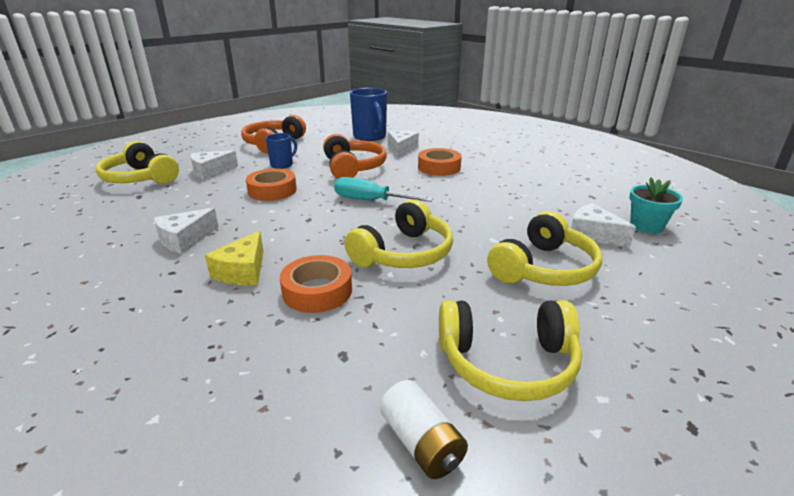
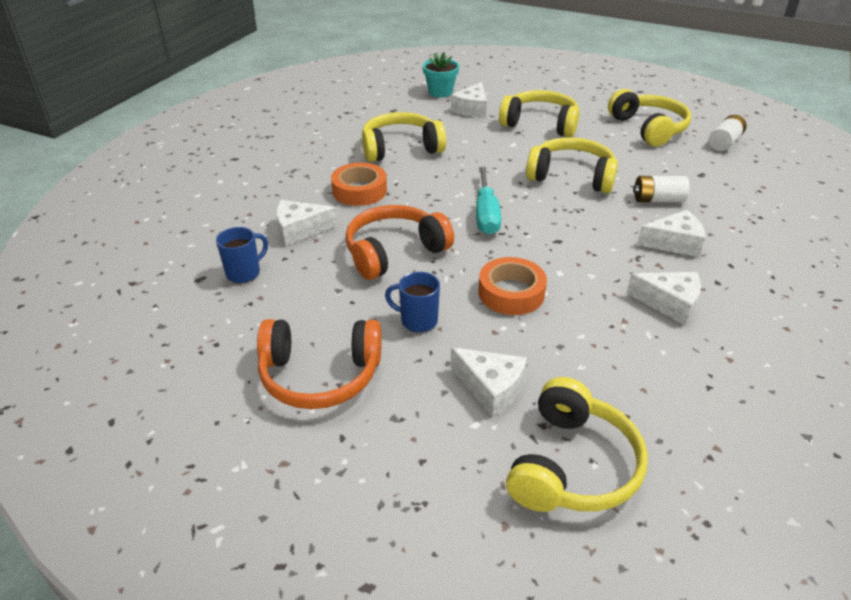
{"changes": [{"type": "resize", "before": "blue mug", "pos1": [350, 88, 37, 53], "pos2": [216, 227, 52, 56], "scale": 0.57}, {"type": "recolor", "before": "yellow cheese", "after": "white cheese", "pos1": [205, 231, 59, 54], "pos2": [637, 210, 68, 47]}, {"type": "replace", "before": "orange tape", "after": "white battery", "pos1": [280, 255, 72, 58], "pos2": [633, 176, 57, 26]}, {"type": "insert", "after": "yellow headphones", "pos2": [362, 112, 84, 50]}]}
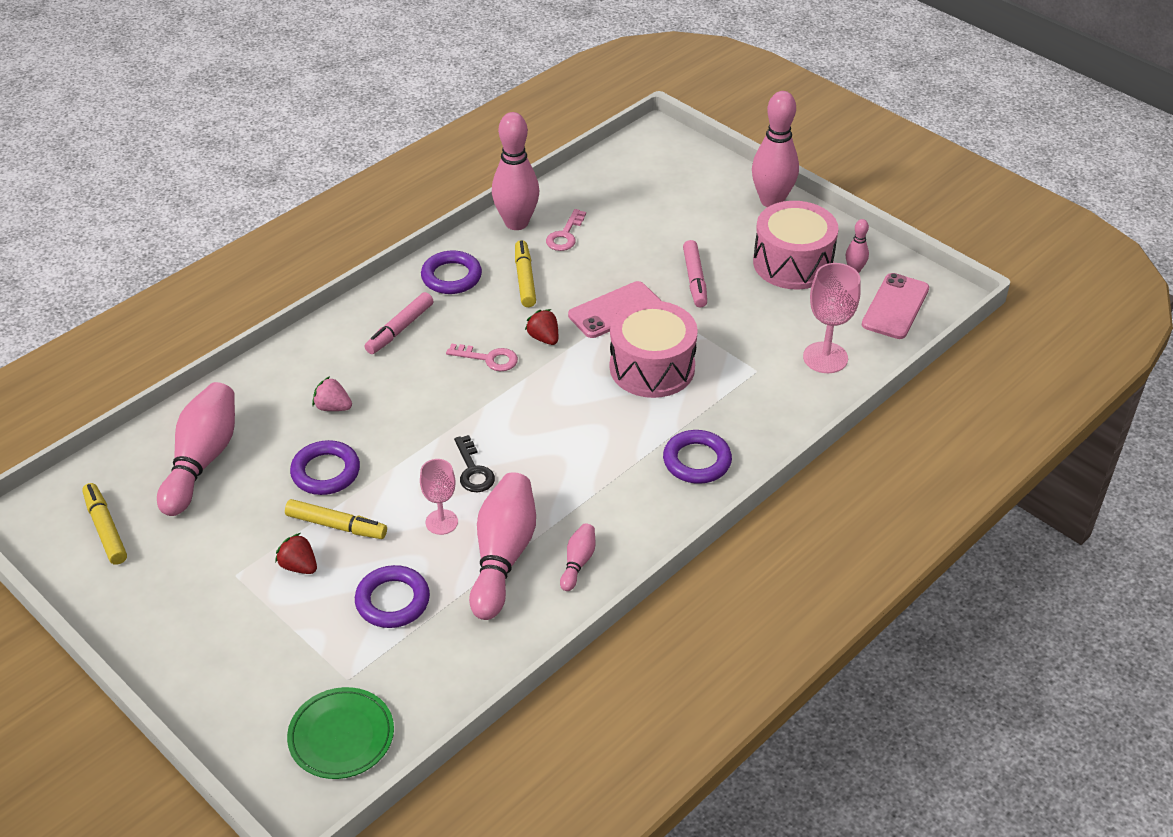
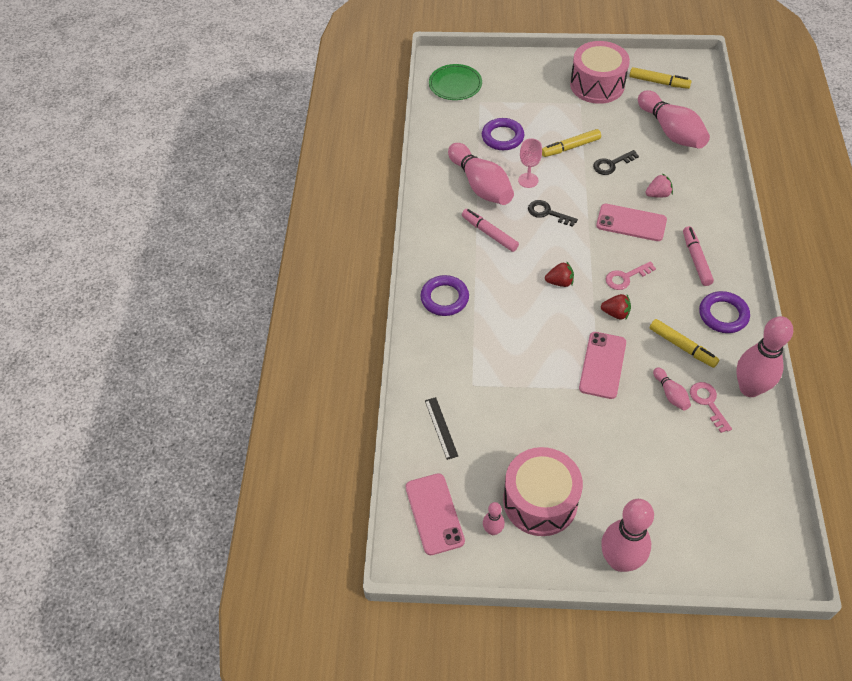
{"changes": [{"type": "move", "before": "pink marker", "pos1": [683, 240, 24, 67], "pos2": [462, 209, 57, 43]}, {"type": "replace", "before": "pink goblet", "after": "black ruler", "pos1": [803, 263, 58, 110], "pos2": [425, 397, 33, 63]}, {"type": "move", "before": "pink drum", "pos1": [610, 301, 88, 97], "pos2": [570, 41, 60, 63]}, {"type": "replace", "before": "purple ring", "after": "black key", "pos1": [290, 440, 70, 55], "pos2": [593, 150, 46, 25]}, {"type": "move", "before": "pink bowling pin", "pos1": [560, 524, 35, 67], "pos2": [653, 367, 38, 43]}, {"type": "move", "before": "red strawberry", "pos1": [275, 533, 42, 41], "pos2": [545, 261, 29, 26]}, {"type": "insert", "after": "pink phone", "pos2": [596, 204, 71, 37]}]}
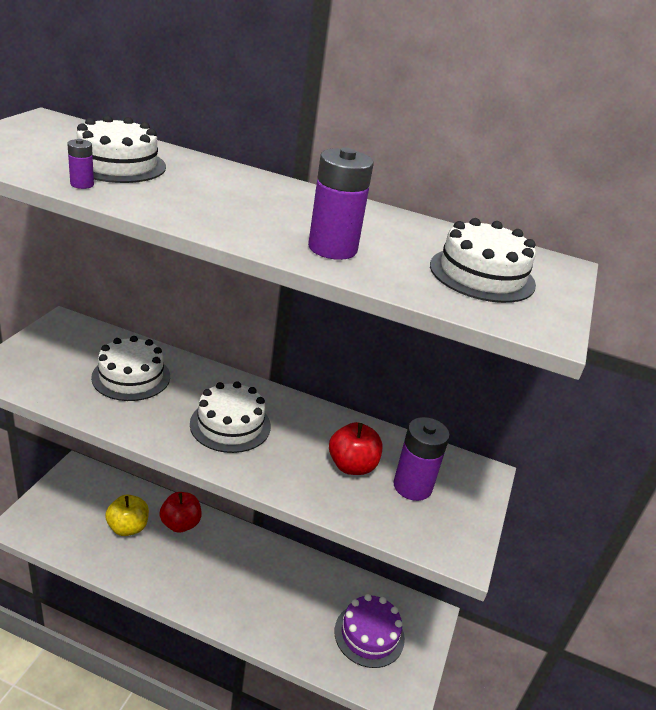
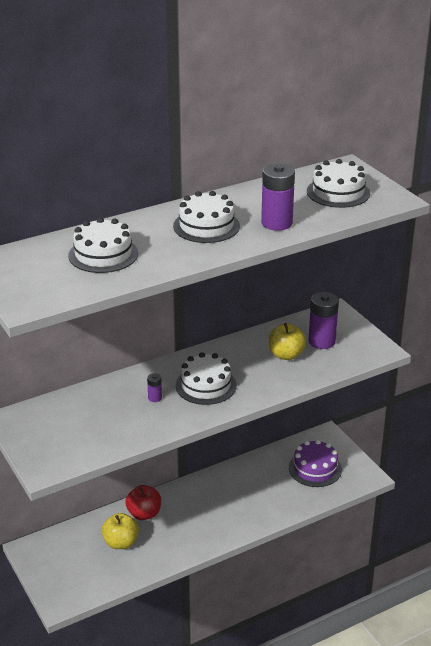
{"changes": [{"type": "move", "before": "purple battery", "pos1": [67, 139, 27, 50], "pos2": [147, 373, 15, 29]}, {"type": "move", "before": "white cake", "pos1": [91, 336, 79, 65], "pos2": [173, 191, 67, 52]}, {"type": "recolor", "before": "red apple", "after": "yellow apple", "pos1": [329, 422, 53, 53], "pos2": [269, 323, 37, 37]}]}
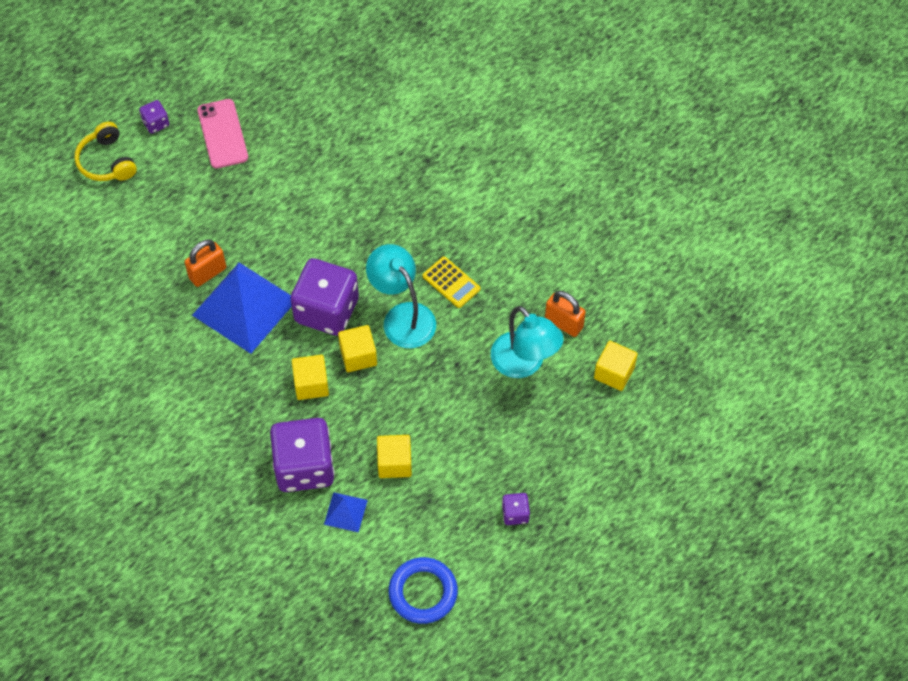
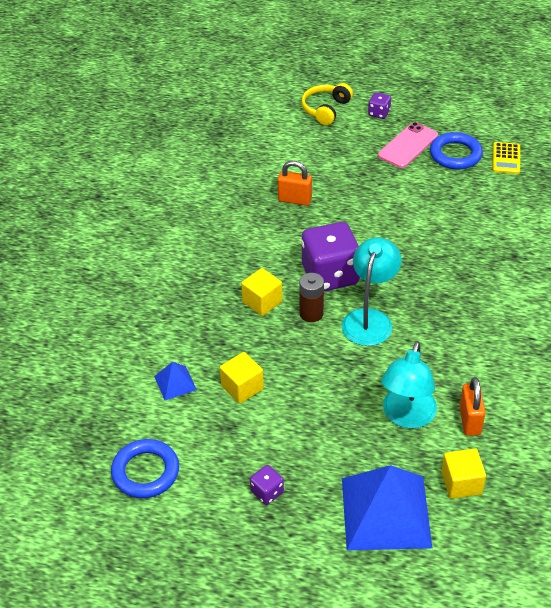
{"changes": [{"type": "move", "before": "yellow calculator", "pos1": [423, 257, 57, 51], "pos2": [493, 142, 27, 32]}, {"type": "move", "before": "blue pyramid", "pos1": [192, 263, 100, 91], "pos2": [342, 465, 90, 85]}, {"type": "replace", "before": "yellow cube", "after": "brown battery", "pos1": [338, 325, 39, 47], "pos2": [299, 273, 25, 49]}, {"type": "delete", "before": "purple dice", "pos1": [270, 418, 64, 74]}, {"type": "insert", "after": "blue ring", "pos2": [430, 132, 53, 37]}]}
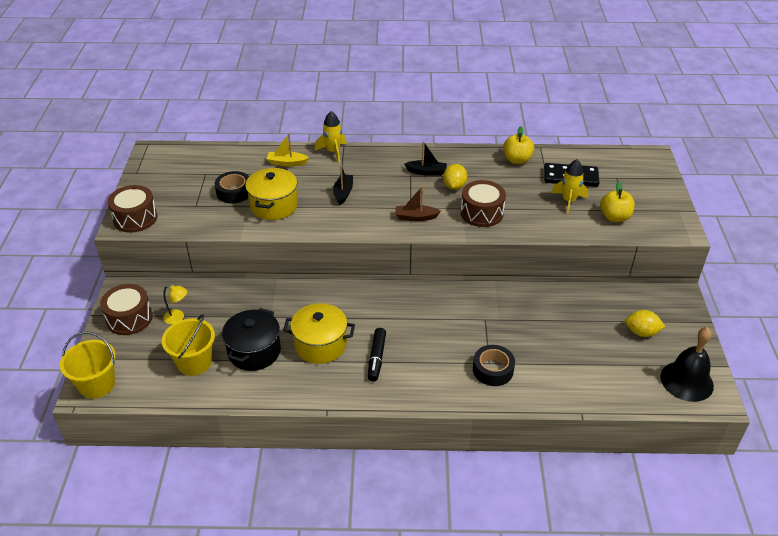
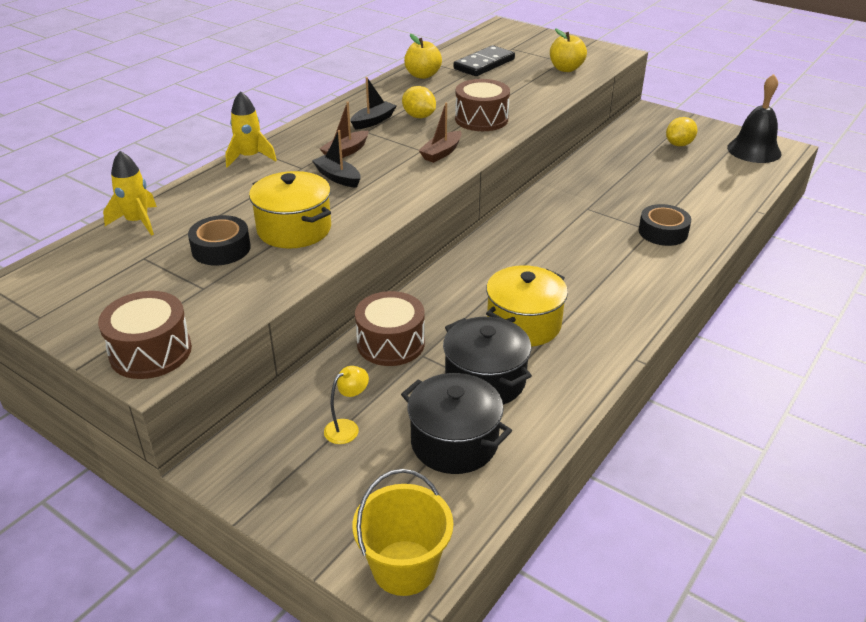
{"changes": [{"type": "delete", "before": "yellow boat", "pos1": [267, 133, 42, 33]}, {"type": "move", "before": "yellow rocket", "pos1": [552, 159, 36, 55], "pos2": [103, 151, 54, 85]}, {"type": "move", "before": "brown drum", "pos1": [100, 284, 53, 51], "pos2": [355, 291, 70, 75]}, {"type": "replace", "before": "yellow bucket", "after": "black pot", "pos1": [162, 314, 53, 62], "pos2": [401, 373, 111, 101]}, {"type": "delete", "before": "black marker", "pos1": [368, 328, 18, 53]}, {"type": "insert", "after": "brown boat", "pos2": [319, 102, 49, 56]}]}
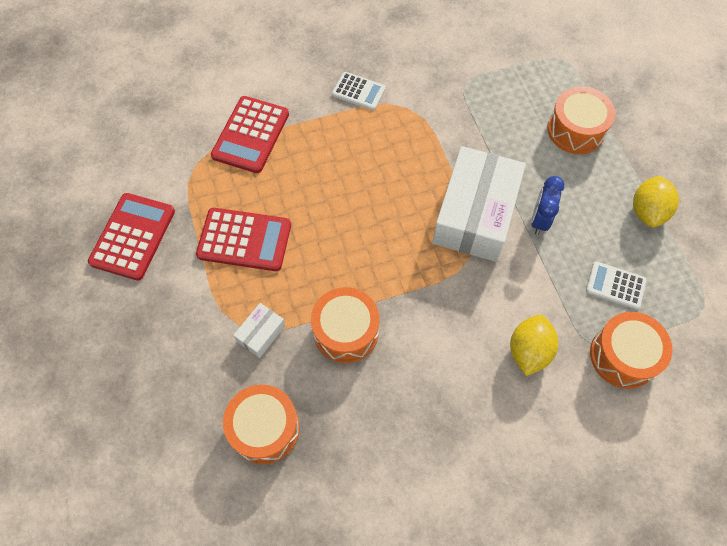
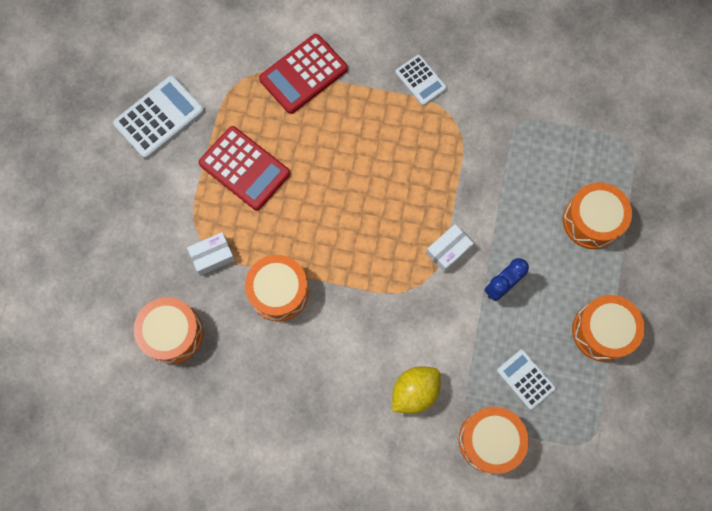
{"changes": [{"type": "resize", "before": "white box", "pos1": [432, 146, 94, 116], "pos2": [426, 224, 48, 48], "scale": 0.43}, {"type": "replace", "before": "yellow lemon", "after": "orange drum", "pos1": [633, 176, 46, 51], "pos2": [572, 295, 73, 67]}, {"type": "recolor", "before": "red calculator", "after": "white calculator", "pos1": [88, 193, 87, 88], "pos2": [113, 75, 91, 84]}]}
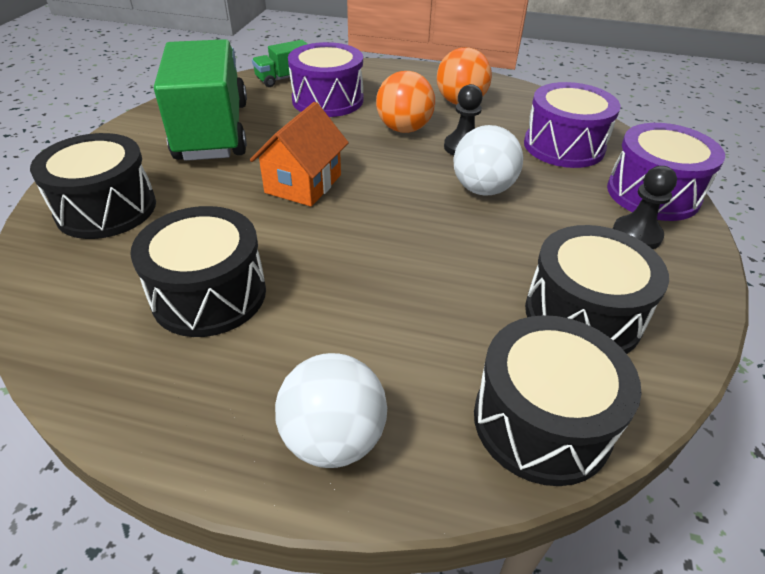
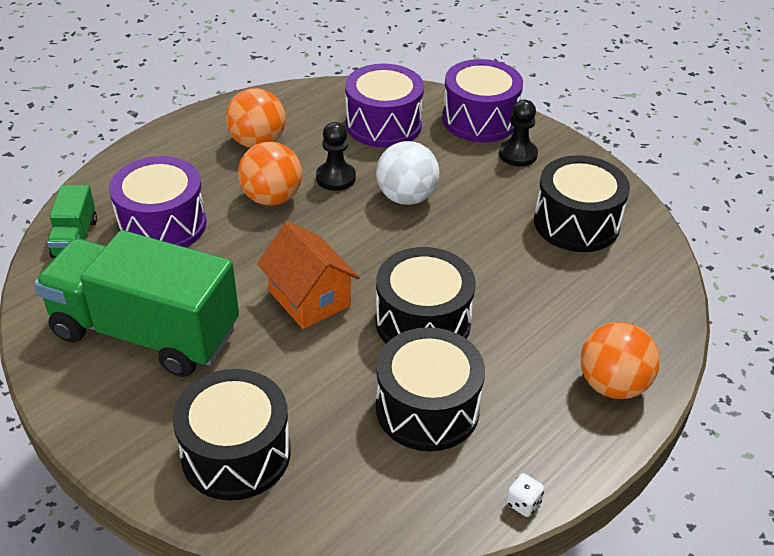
{"changes": [{"type": "move", "before": "black drum", "pos1": [474, 315, 167, 171], "pos2": [376, 247, 100, 96]}, {"type": "recolor", "before": "white ball", "after": "orange ball", "pos1": [275, 353, 112, 115], "pos2": [580, 322, 80, 77]}, {"type": "insert", "after": "white dice", "pos2": [506, 473, 39, 44]}]}
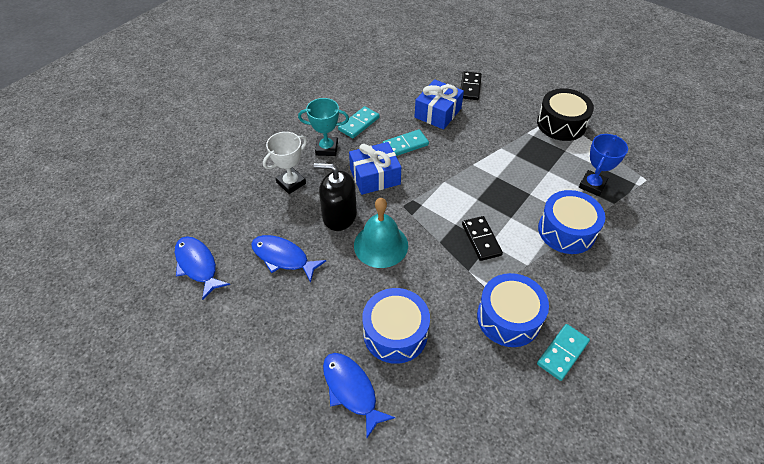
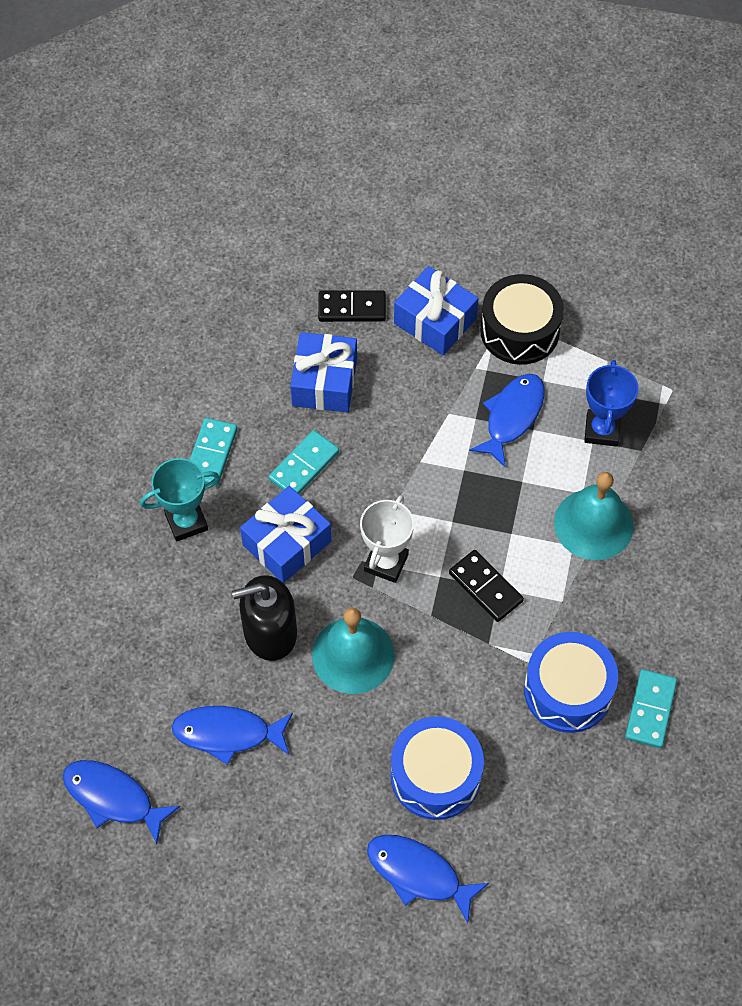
{"changes": [{"type": "rotate", "before": "black domino", "pos1": [461, 71, 21, 29], "pos2": [318, 290, 68, 32], "turn": -75}, {"type": "move", "before": "white trophy", "pos1": [263, 132, 44, 62], "pos2": [360, 495, 54, 88]}, {"type": "replace", "before": "blue drum", "after": "turquoise bell", "pos1": [538, 190, 67, 64], "pos2": [554, 472, 80, 88]}, {"type": "insert", "after": "blue gift", "pos2": [394, 266, 85, 89]}, {"type": "insert", "after": "blue fish", "pos2": [469, 374, 76, 94]}]}
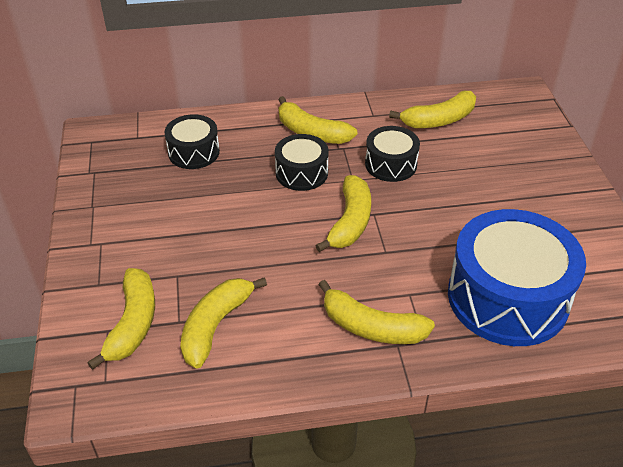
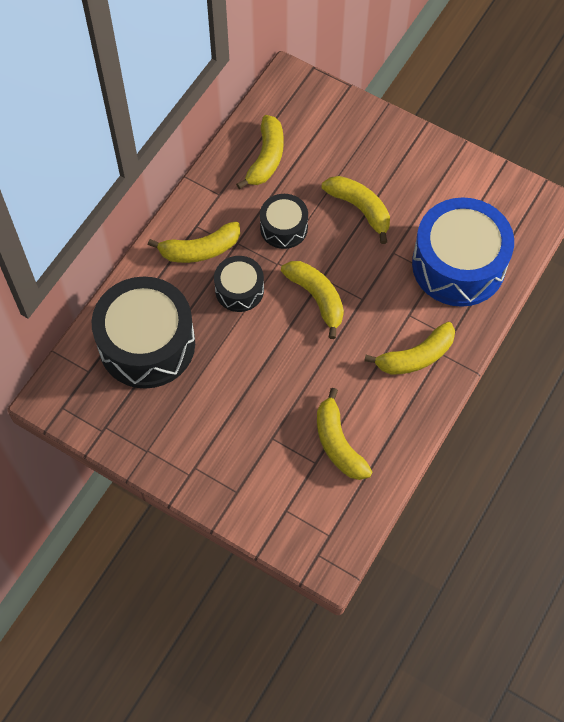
{"changes": [{"type": "resize", "before": "black drum", "pos1": [165, 114, 55, 55], "pos2": [92, 277, 103, 112], "scale": 1.93}, {"type": "move", "before": "yellow banana", "pos1": [87, 268, 68, 102], "pos2": [322, 176, 68, 68]}]}
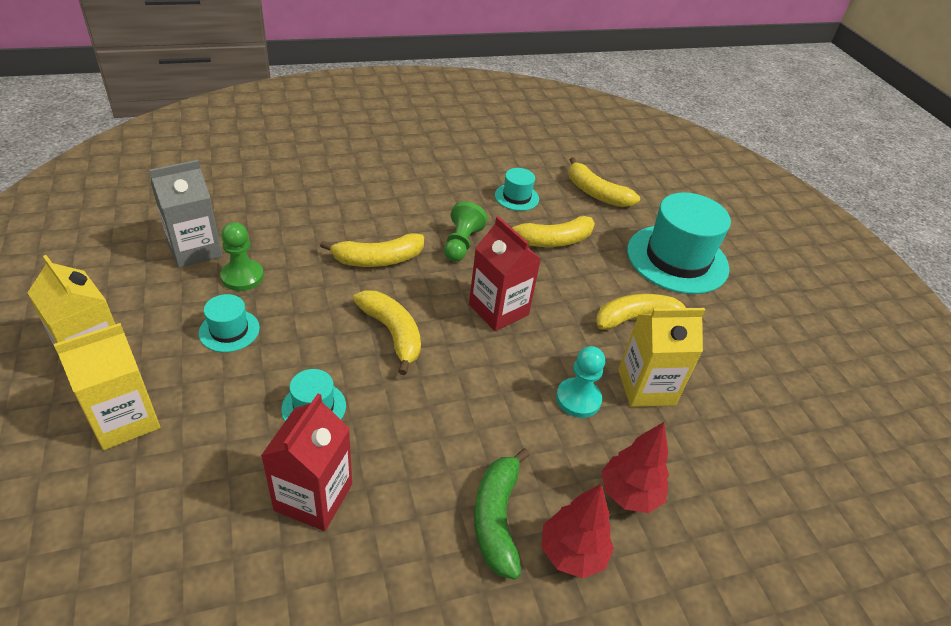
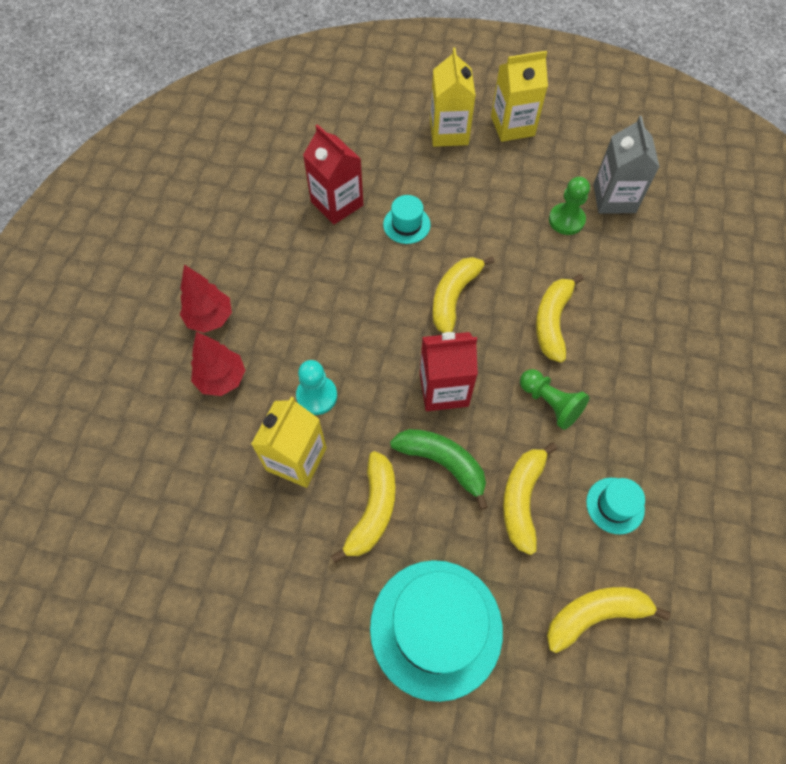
{"changes": [{"type": "rotate", "before": "yellow banana", "pos1": [353, 290, 68, 85], "pos2": [432, 256, 63, 77], "turn": 120}, {"type": "delete", "before": "turquoise hat", "pos1": [199, 294, 61, 58]}, {"type": "move", "before": "green banana", "pos1": [474, 448, 56, 132], "pos2": [390, 429, 98, 81]}]}
